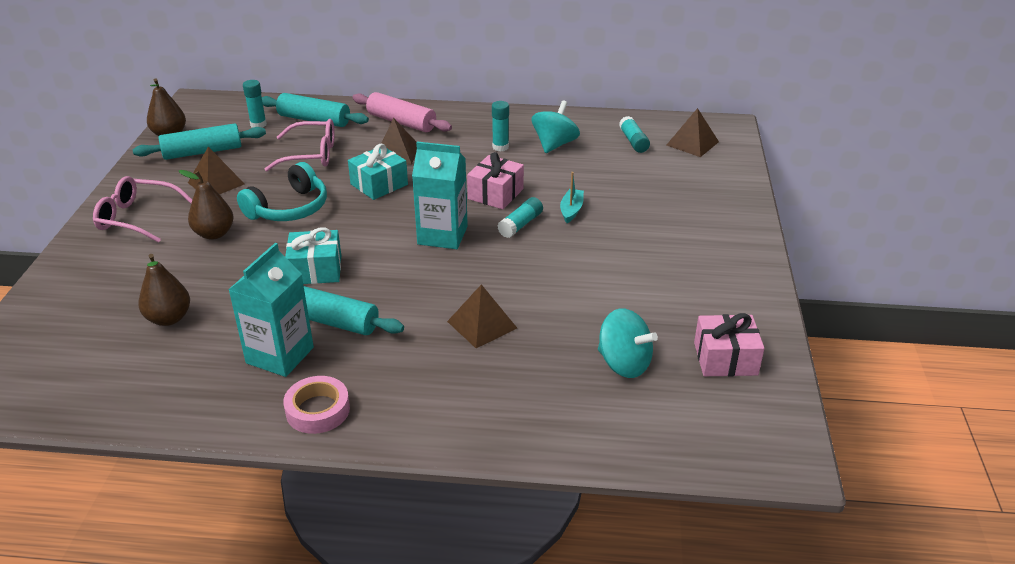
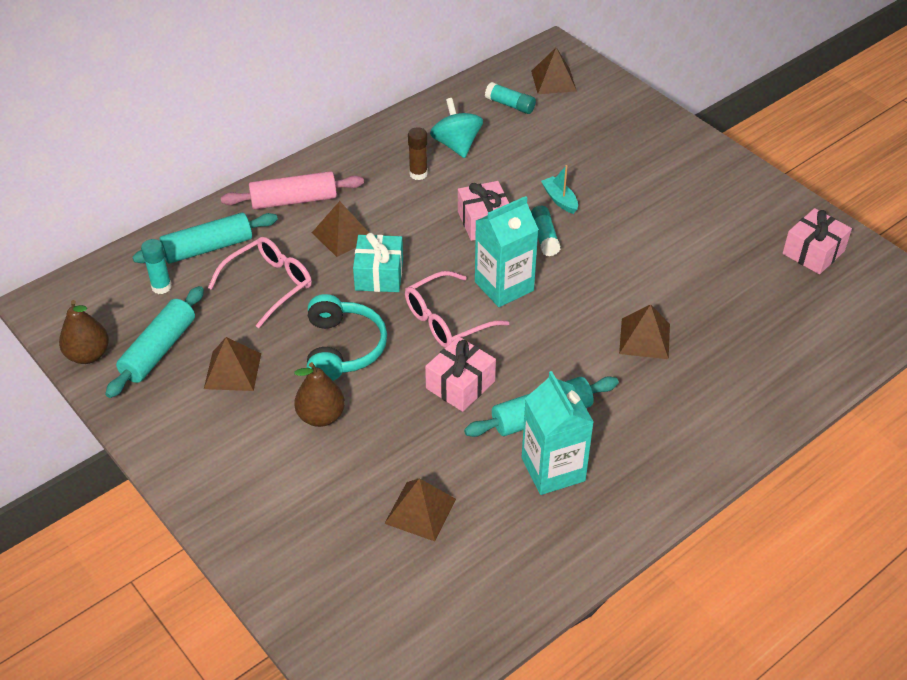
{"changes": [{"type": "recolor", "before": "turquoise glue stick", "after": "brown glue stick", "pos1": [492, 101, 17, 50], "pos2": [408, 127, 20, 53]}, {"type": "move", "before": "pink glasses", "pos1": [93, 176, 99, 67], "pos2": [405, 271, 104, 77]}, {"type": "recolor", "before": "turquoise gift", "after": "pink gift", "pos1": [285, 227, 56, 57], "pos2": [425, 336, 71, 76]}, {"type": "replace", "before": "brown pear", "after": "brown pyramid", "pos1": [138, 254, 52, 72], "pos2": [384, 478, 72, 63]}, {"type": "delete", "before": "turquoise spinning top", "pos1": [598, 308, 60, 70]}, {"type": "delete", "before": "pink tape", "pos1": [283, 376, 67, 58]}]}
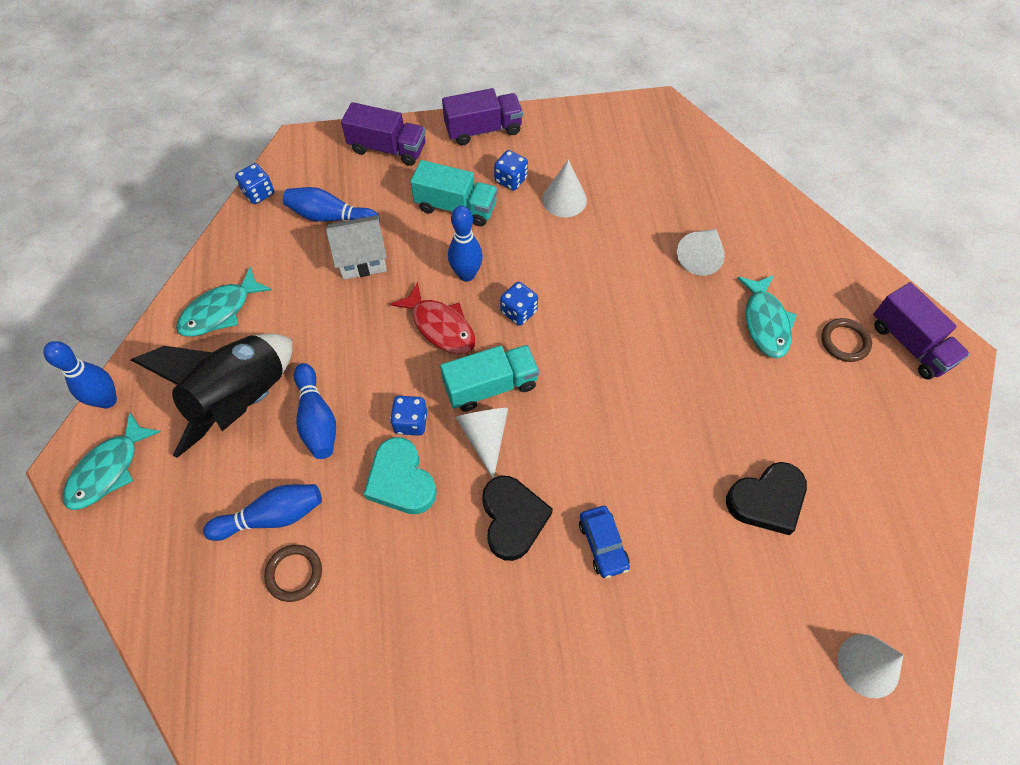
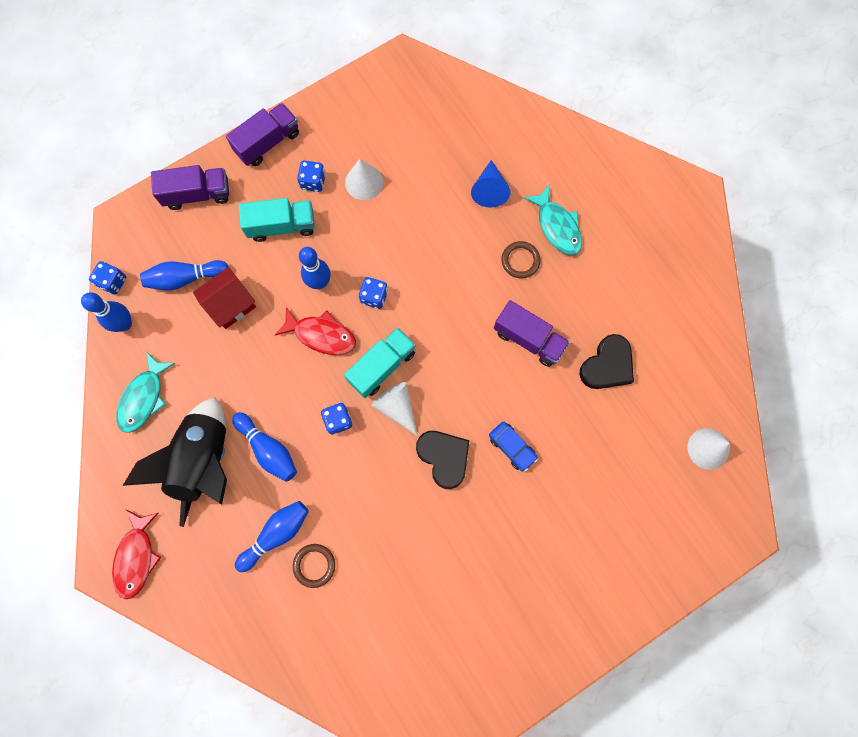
{"changes": [{"type": "recolor", "before": "white house", "after": "red house", "pos1": [326, 215, 61, 65], "pos2": [193, 267, 63, 62]}, {"type": "recolor", "before": "white cone", "after": "blue cone", "pos1": [677, 229, 48, 47], "pos2": [471, 160, 40, 48]}, {"type": "move", "before": "purple truck", "pos1": [873, 282, 97, 97], "pos2": [494, 300, 76, 67]}, {"type": "move", "before": "brown ring", "pos1": [821, 318, 51, 44], "pos2": [502, 241, 38, 37]}, {"type": "move", "before": "blue bowling pin", "pos1": [43, 341, 74, 68], "pos2": [81, 293, 51, 39]}, {"type": "recolor", "before": "turquoise fish", "after": "red fish", "pos1": [63, 412, 98, 98], "pos2": [112, 509, 49, 90]}, {"type": "delete", "before": "turquoise heart", "pos1": [364, 437, 73, 77]}]}
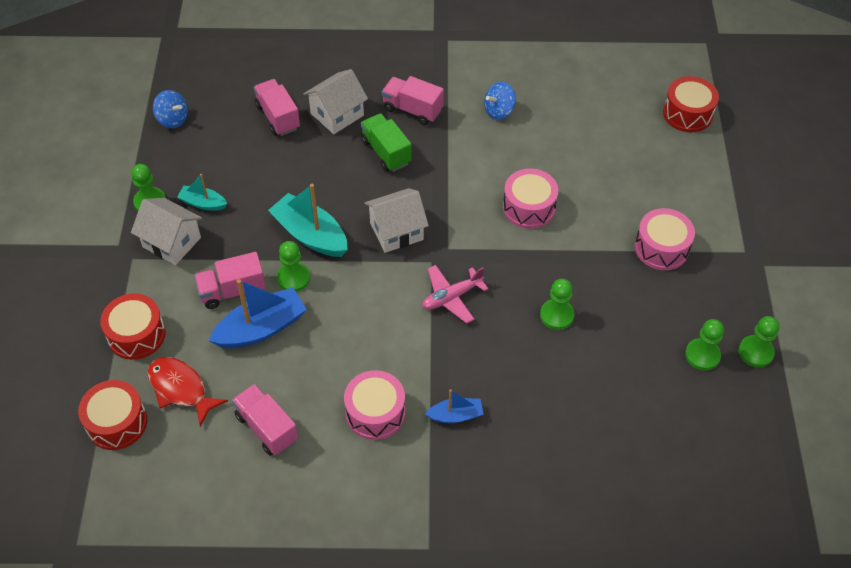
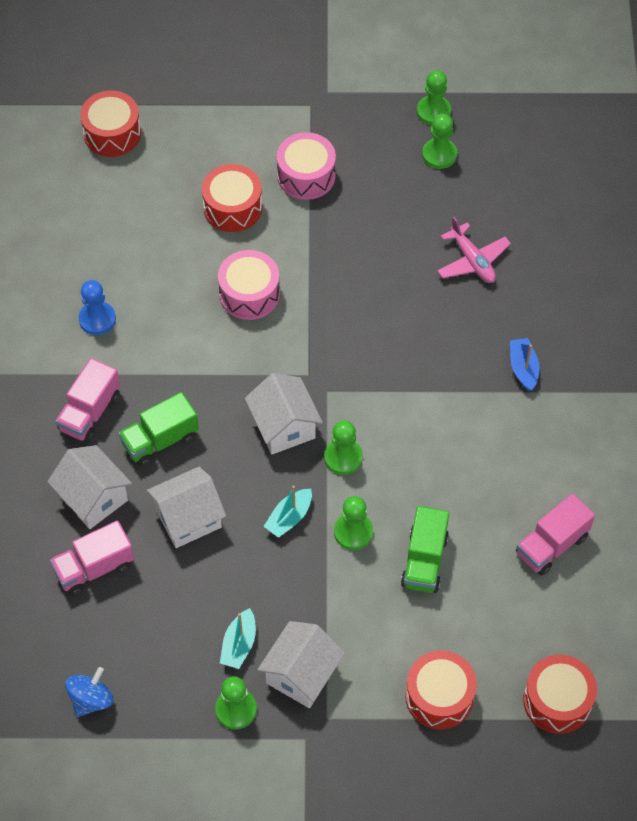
{"changes": [{"type": "replace", "before": "blue spinning top", "after": "blue pawn", "pos1": [484, 82, 32, 38], "pos2": [79, 280, 37, 55]}, {"type": "resize", "before": "turquoise boat", "pos1": [268, 184, 80, 73], "pos2": [263, 485, 49, 53], "scale": 0.55}, {"type": "delete", "before": "pink truck", "pos1": [194, 252, 72, 57]}, {"type": "move", "before": "pink plane", "pos1": [422, 265, 66, 59], "pos2": [437, 217, 74, 66]}, {"type": "replace", "before": "blue boat", "after": "green truck", "pos1": [209, 279, 98, 70], "pos2": [401, 506, 48, 87]}, {"type": "move", "before": "green pawn", "pos1": [540, 279, 35, 51], "pos2": [324, 420, 39, 55]}, {"type": "delete", "before": "red fish", "pos1": [147, 357, 81, 70]}, {"type": "delete", "before": "pink drum", "pos1": [344, 370, 61, 70]}, {"type": "insert", "after": "red drum", "pos2": [202, 164, 60, 68]}, {"type": "insert", "after": "white house", "pos2": [147, 467, 79, 81]}]}
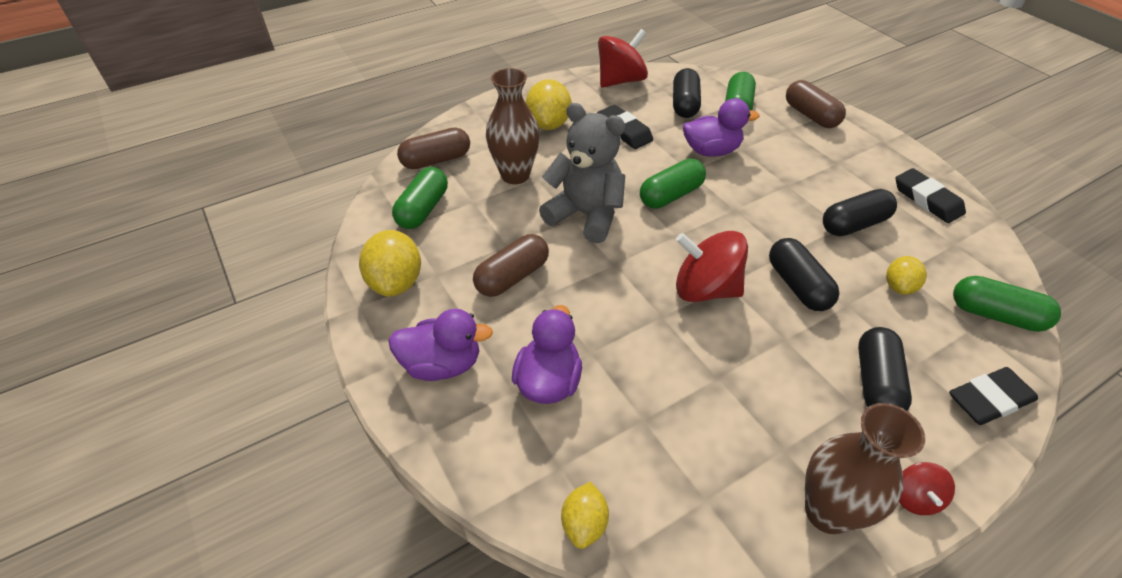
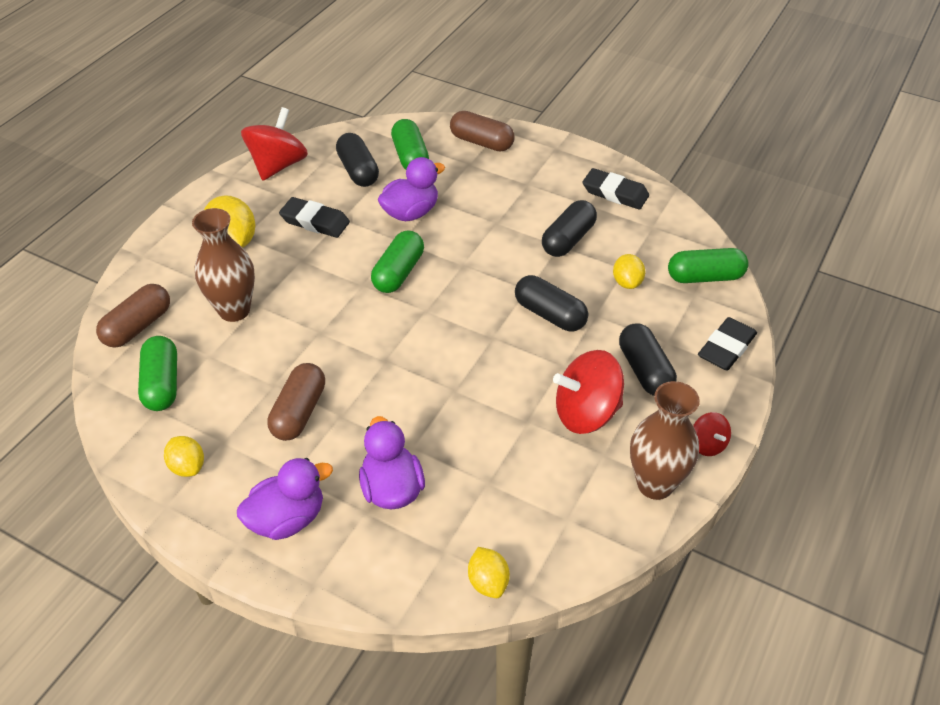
{"changes": [{"type": "delete", "before": "grey teddy bear", "pos1": [539, 103, 87, 140]}, {"type": "resize", "before": "yellow lemon", "pos1": [359, 230, 62, 67], "pos2": [164, 436, 40, 41], "scale": 0.6}, {"type": "move", "before": "red spinning top", "pos1": [676, 231, 72, 71], "pos2": [553, 350, 71, 84]}]}
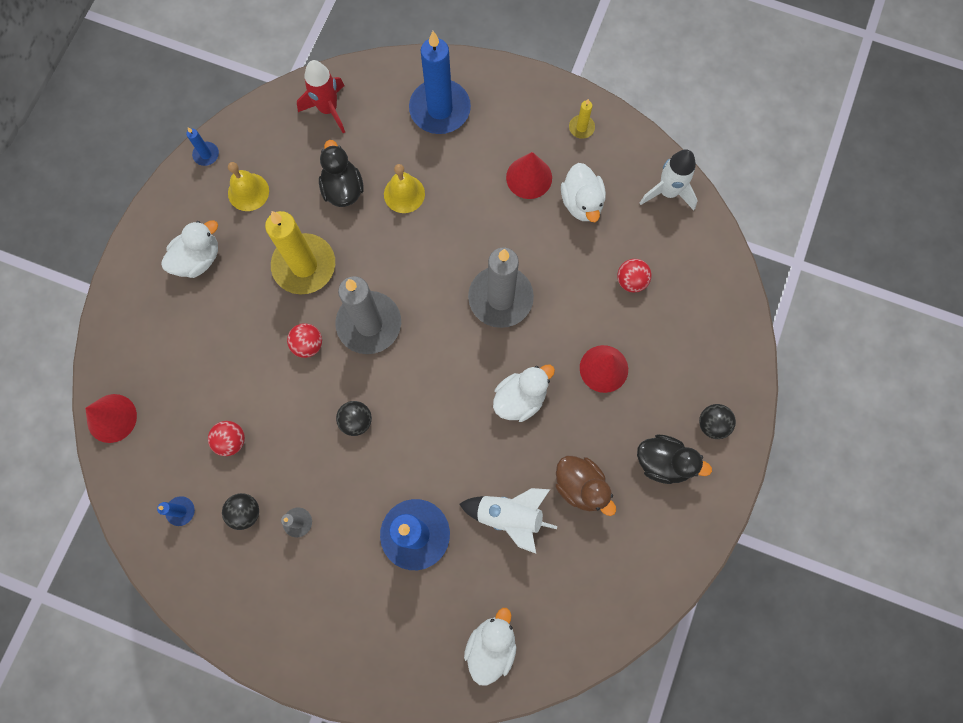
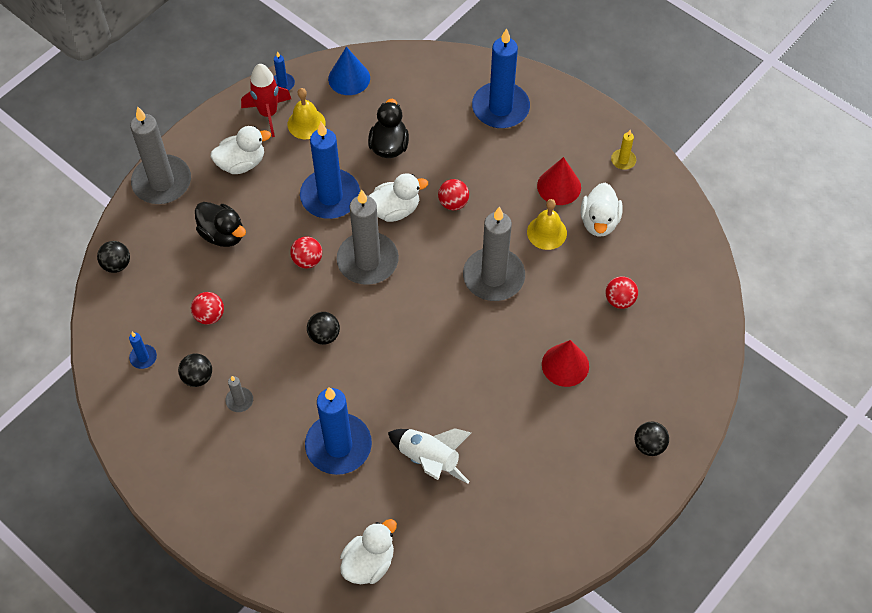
{"changes": [{"type": "move", "before": "red rocket", "pos1": [297, 60, 48, 73], "pos2": [241, 64, 50, 73]}, {"type": "delete", "before": "white rocket", "pos1": [640, 149, 58, 61]}, {"type": "move", "before": "yellow bell", "pos1": [384, 164, 41, 49], "pos2": [527, 199, 40, 51]}, {"type": "recolor", "before": "yellow candle", "after": "blue candle", "pos1": [265, 211, 70, 83], "pos2": [300, 122, 60, 97]}, {"type": "move", "before": "white duck", "pos1": [493, 365, 62, 57], "pos2": [369, 173, 59, 49]}, {"type": "replace", "before": "red cone", "after": "black ball", "pos1": [85, 394, 52, 49], "pos2": [97, 241, 33, 32]}, {"type": "move", "before": "black duck", "pos1": [637, 435, 75, 49], "pos2": [195, 202, 51, 45]}, {"type": "delete", "before": "brown duck", "pos1": [555, 456, 61, 60]}, {"type": "insert", "after": "blue cone", "pos2": [328, 47, 42, 48]}, {"type": "insert", "after": "grey candle", "pos2": [130, 106, 61, 98]}, {"type": "insert", "after": "red ball", "pos2": [438, 179, 31, 31]}]}
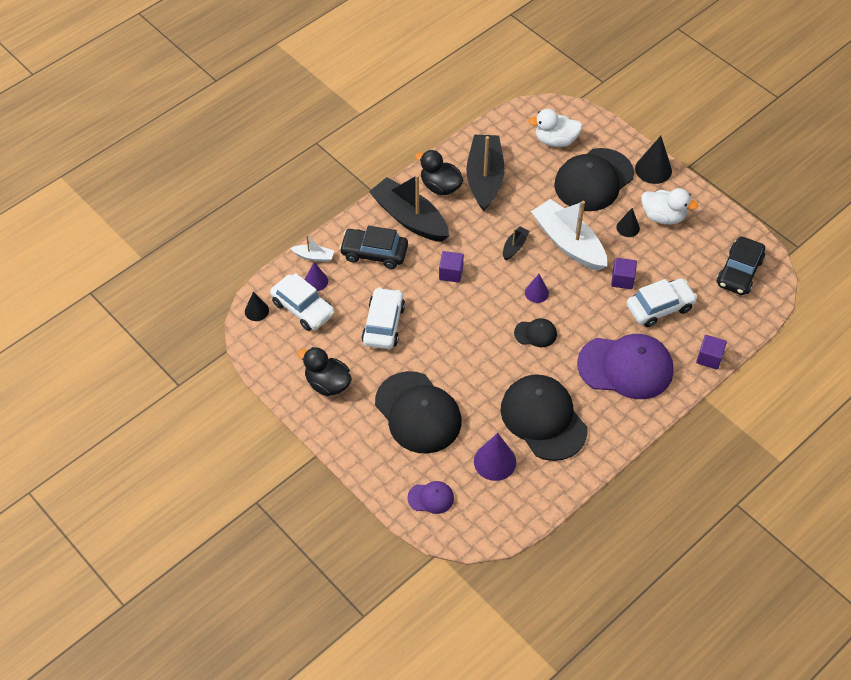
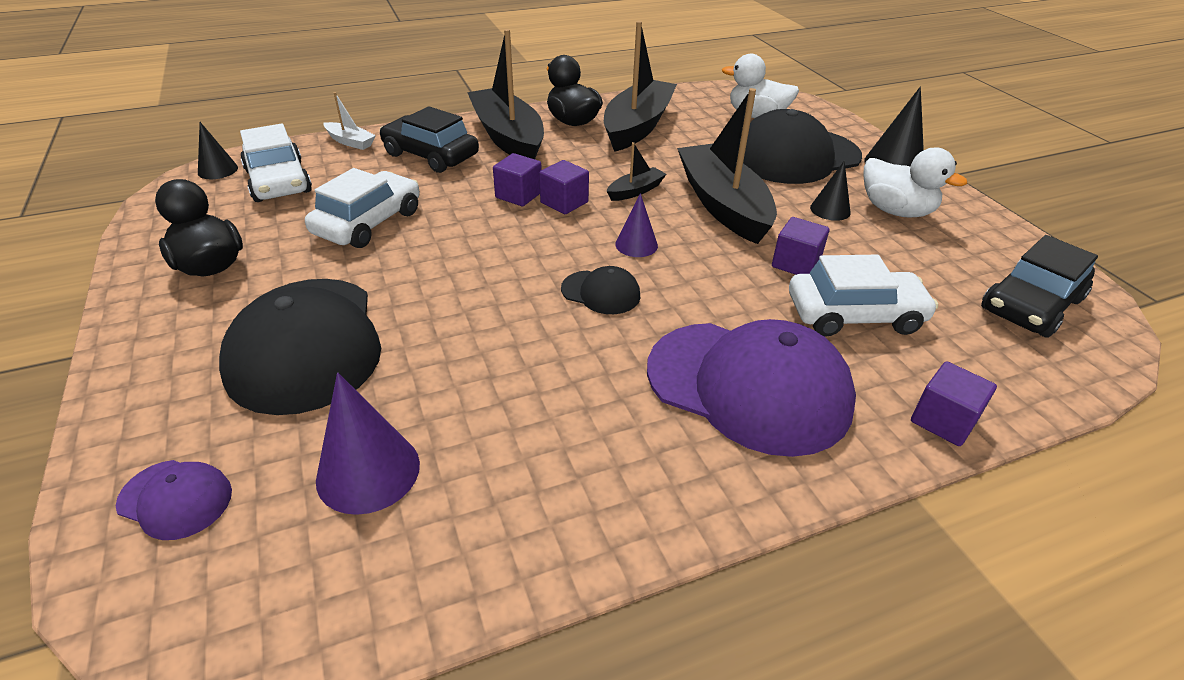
{"changes": [{"type": "recolor", "before": "white boat", "after": "black boat", "pos1": [531, 199, 76, 72], "pos2": [677, 88, 100, 156]}, {"type": "delete", "before": "purple cone", "pos1": [305, 262, 23, 29]}, {"type": "delete", "before": "black cap", "pos1": [501, 375, 86, 86]}, {"type": "insert", "after": "purple cube", "pos2": [539, 160, 50, 54]}]}
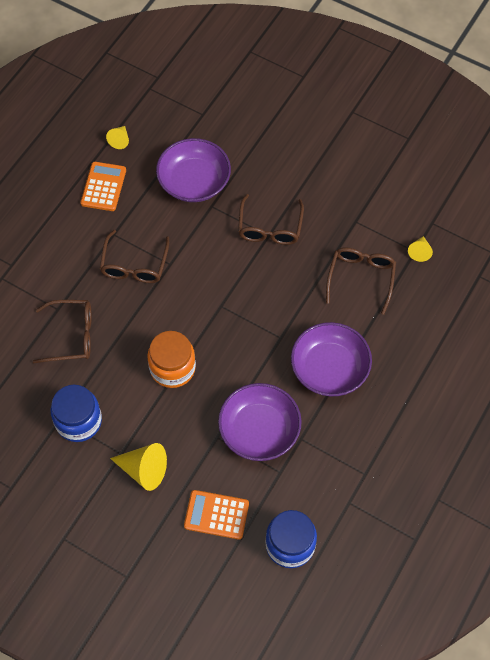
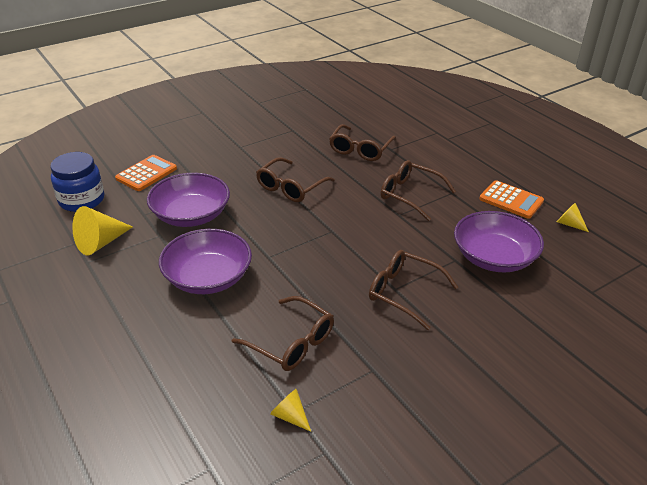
{"changes": [{"type": "replace", "before": "orange jar", "after": "brown glasses", "pos1": [147, 331, 49, 57], "pos2": [256, 157, 79, 45]}, {"type": "delete", "before": "blue jar", "pos1": [51, 385, 51, 57]}, {"type": "move", "before": "yellow cone", "pos1": [110, 443, 57, 48], "pos2": [72, 206, 61, 50]}]}
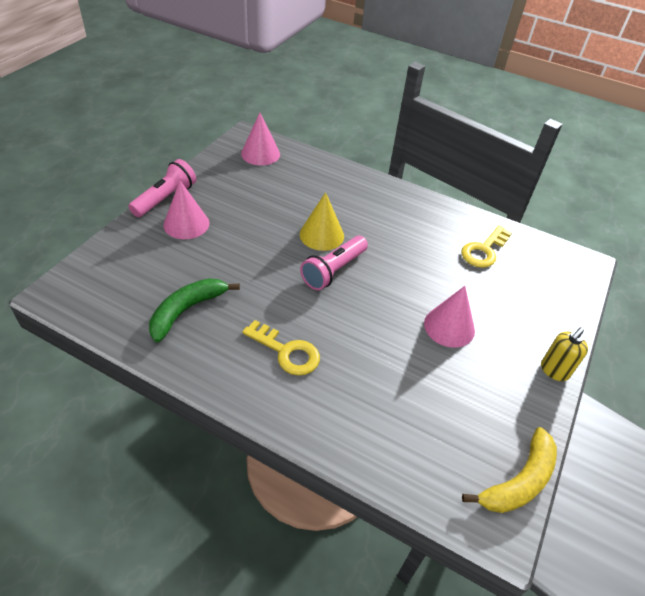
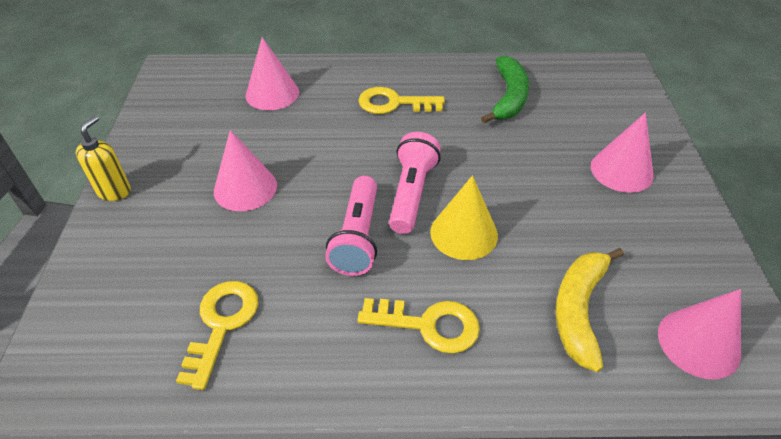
{"changes": [{"type": "move", "before": "pink flashlight", "pos1": [128, 159, 68, 58], "pos2": [325, 176, 52, 100]}, {"type": "move", "before": "yellow banana", "pos1": [462, 427, 95, 86], "pos2": [555, 248, 69, 124]}, {"type": "insert", "after": "pink cone", "pos2": [246, 37, 53, 73]}, {"type": "insert", "after": "yellow key", "pos2": [357, 298, 123, 56]}]}
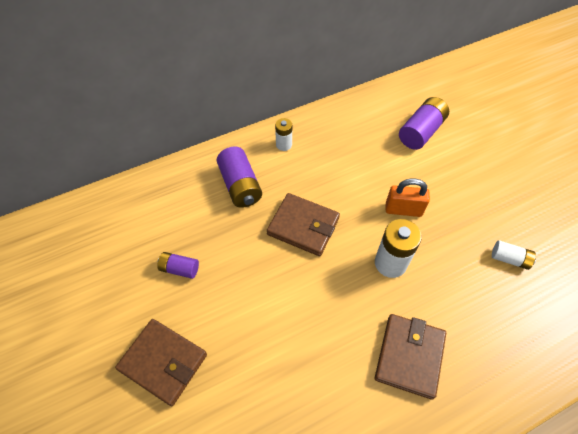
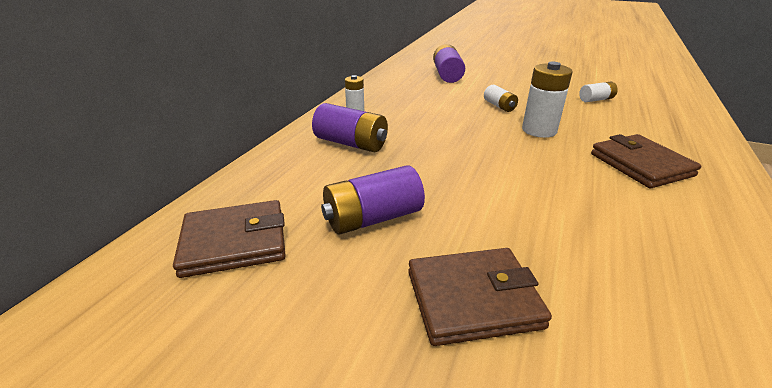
{"changes": [{"type": "replace", "before": "orange padlock", "after": "white battery", "pos1": [386, 178, 44, 39], "pos2": [484, 85, 34, 27]}, {"type": "move", "before": "brown wallet", "pos1": [267, 193, 73, 63], "pos2": [173, 200, 113, 78]}, {"type": "resize", "before": "purple battery", "pos1": [157, 252, 42, 27], "pos2": [321, 165, 104, 70], "scale": 1.71}]}
